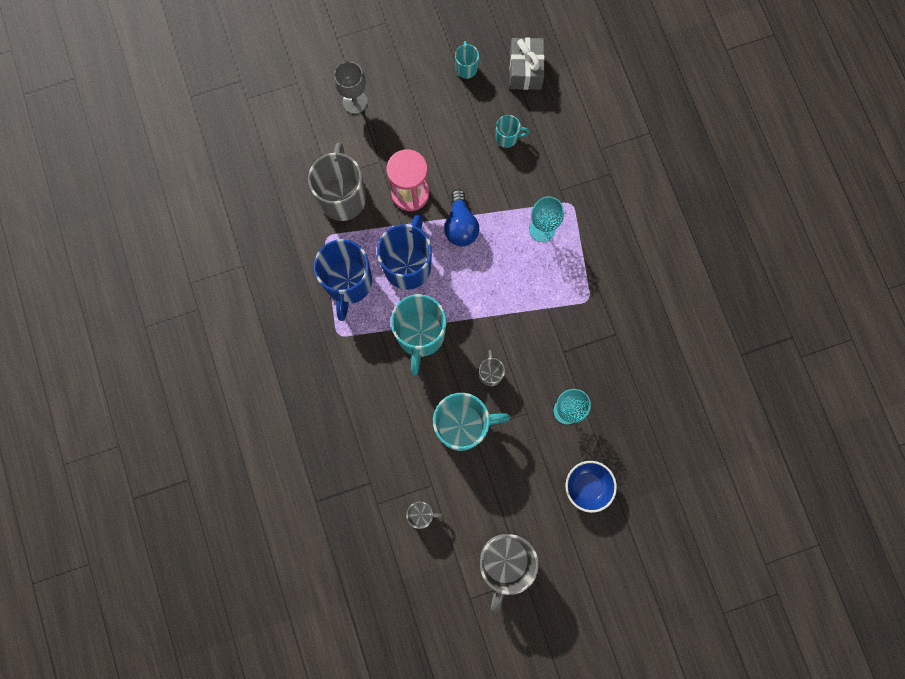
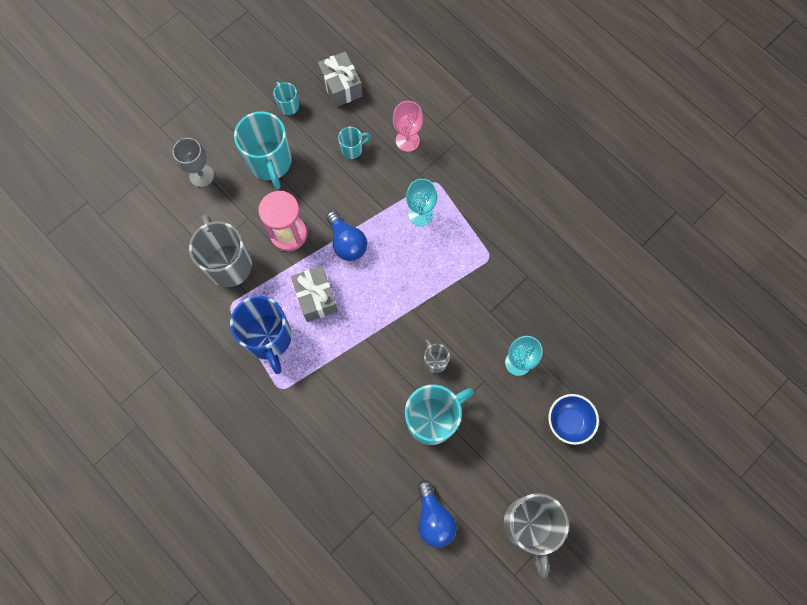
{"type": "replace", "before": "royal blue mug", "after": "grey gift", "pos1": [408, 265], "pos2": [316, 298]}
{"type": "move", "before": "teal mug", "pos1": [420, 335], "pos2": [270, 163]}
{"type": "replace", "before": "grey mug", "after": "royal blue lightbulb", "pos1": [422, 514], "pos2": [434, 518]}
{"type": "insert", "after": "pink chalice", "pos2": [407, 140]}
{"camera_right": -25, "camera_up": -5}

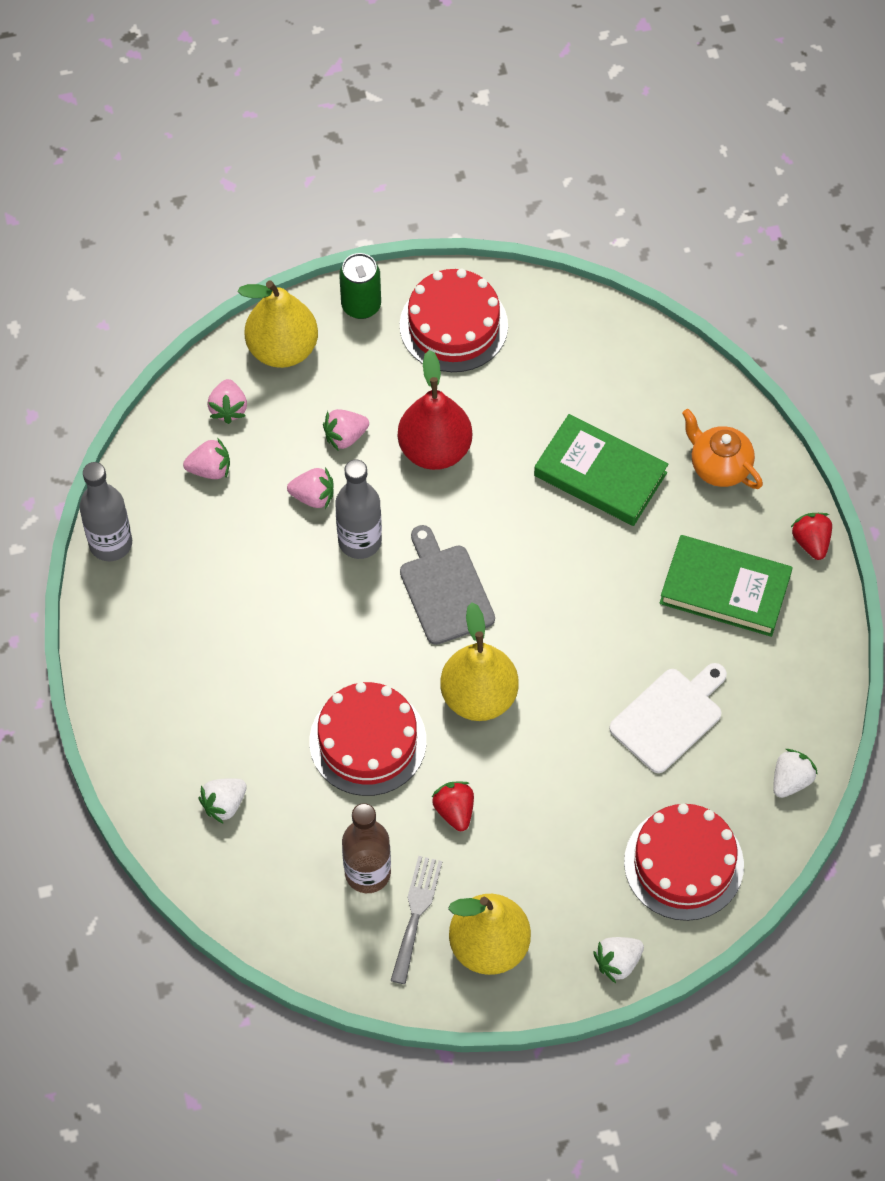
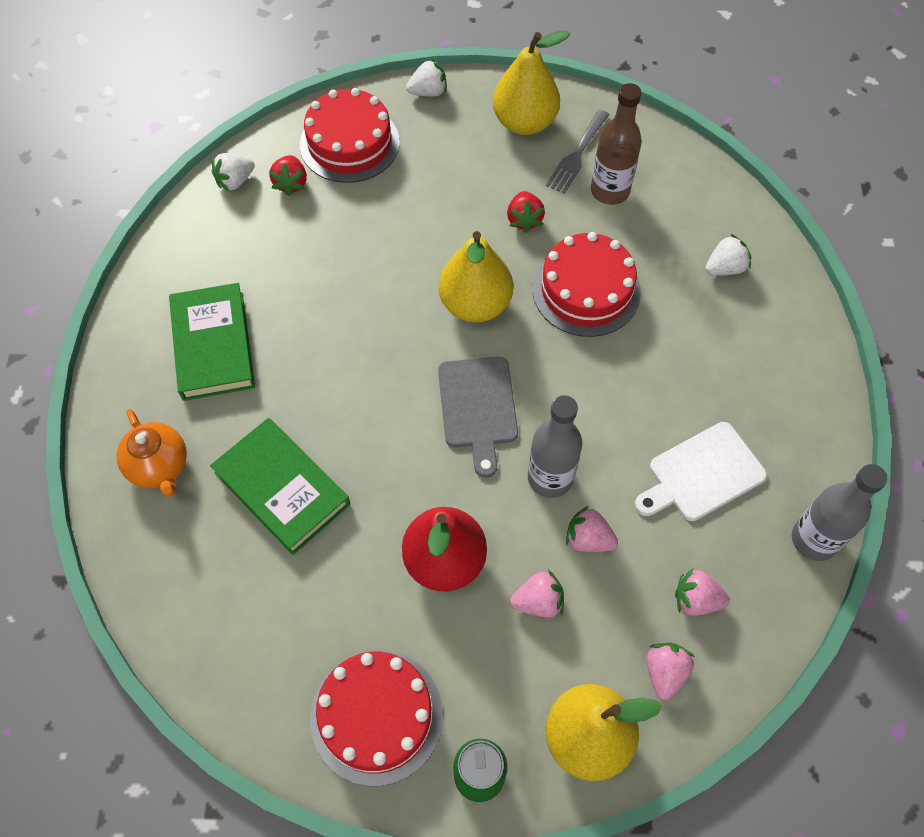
{"type": "move", "before": "crimson berry", "pos1": [811, 542], "pos2": [291, 183]}
{"type": "rotate", "before": "green hardcover", "pos1": [725, 589], "pos2": [213, 345], "turn": 45}
{"type": "move", "before": "white cutting board", "pos1": [669, 717], "pos2": [702, 474]}
{"camera_right": -165, "camera_up": 0}

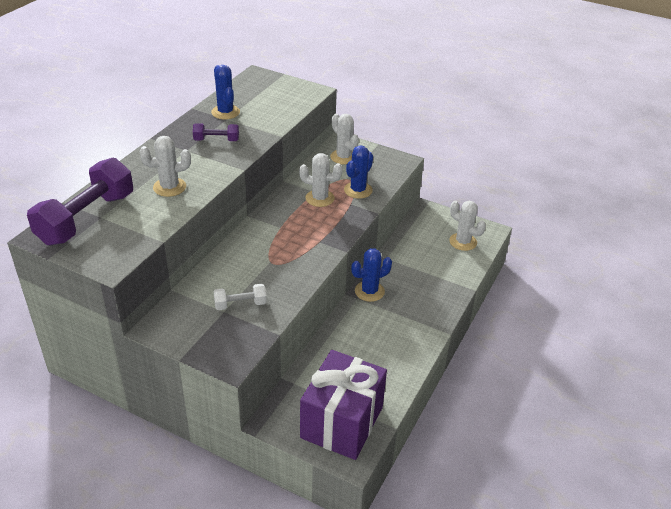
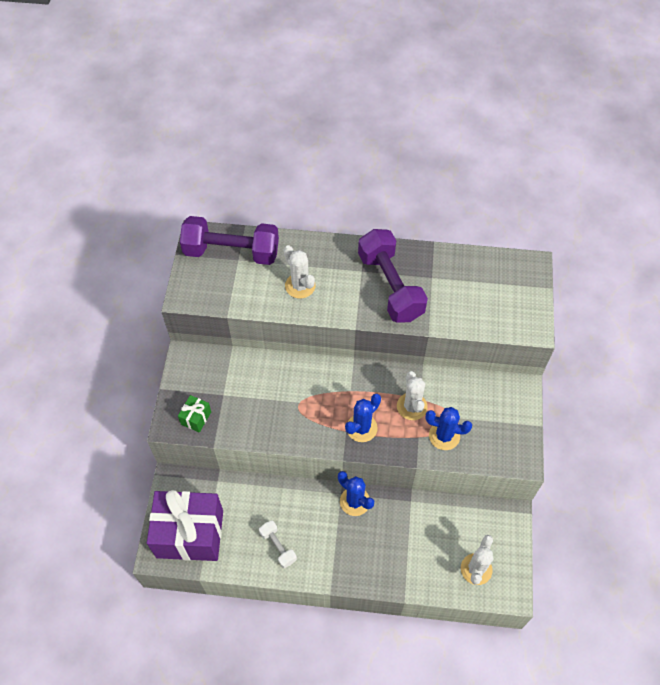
{"type": "move", "before": "royal blue cactus", "pos1": [225, 112], "pos2": [361, 428]}
{"type": "delete", "before": "white cactus", "pos1": [343, 157]}
{"type": "resize", "before": "royal purple hand weight", "pos1": [216, 140], "pos2": [390, 286], "scale": 2.1}
{"type": "move", "before": "white hand weight", "pos1": [240, 304], "pos2": [278, 546]}
{"type": "insert", "after": "green gift", "pos2": [196, 418]}
{"camera_right": 70, "camera_up": 20}

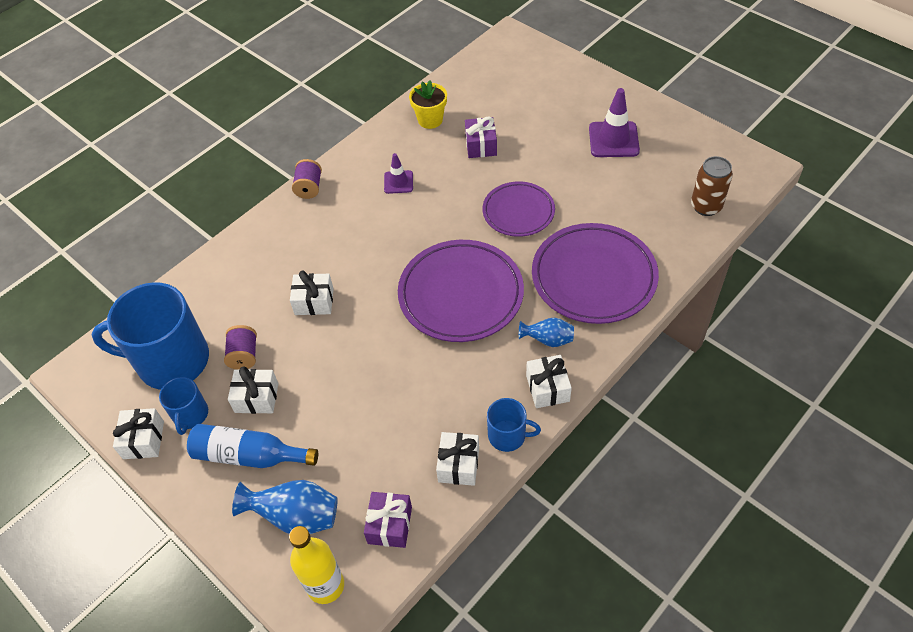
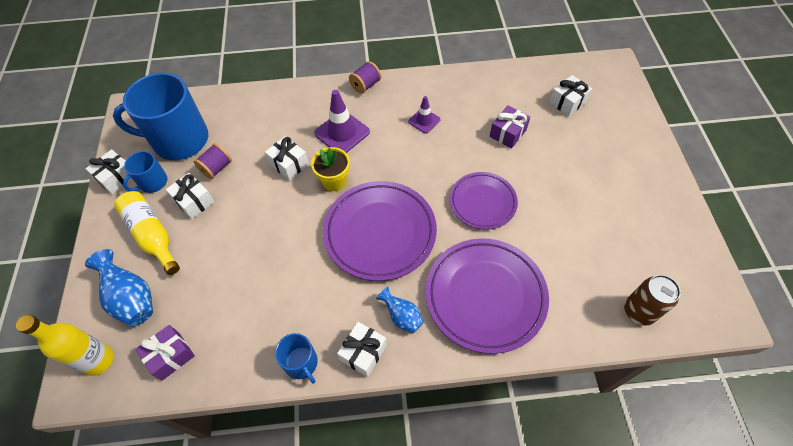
{"type": "move", "before": "bright yellow potted plant", "pos1": [430, 120], "pos2": [334, 181]}
{"type": "move", "before": "royal purple traffic cone", "pos1": [613, 140], "pos2": [342, 133]}
{"type": "rotate", "before": "royal blue mug", "pos1": [171, 361], "pos2": [179, 140], "turn": -45}
{"type": "recolor", "before": "royal blue drink bottle", "after": "bright yellow drink bottle", "pos1": [249, 455], "pos2": [152, 235]}
{"type": "move", "before": "white gift", "pos1": [458, 465], "pos2": [567, 102]}
{"camera_right": 40, "camera_up": 5}

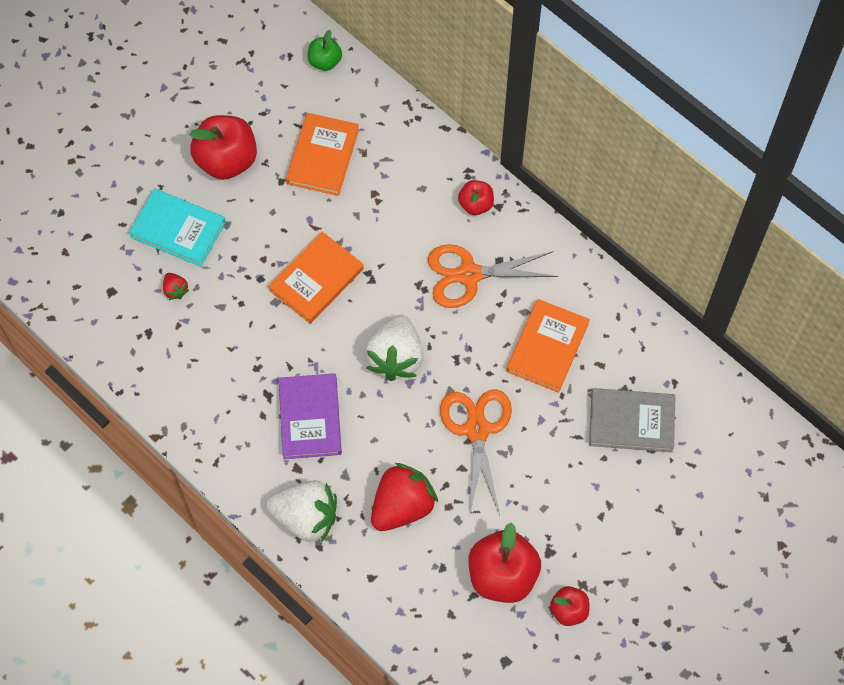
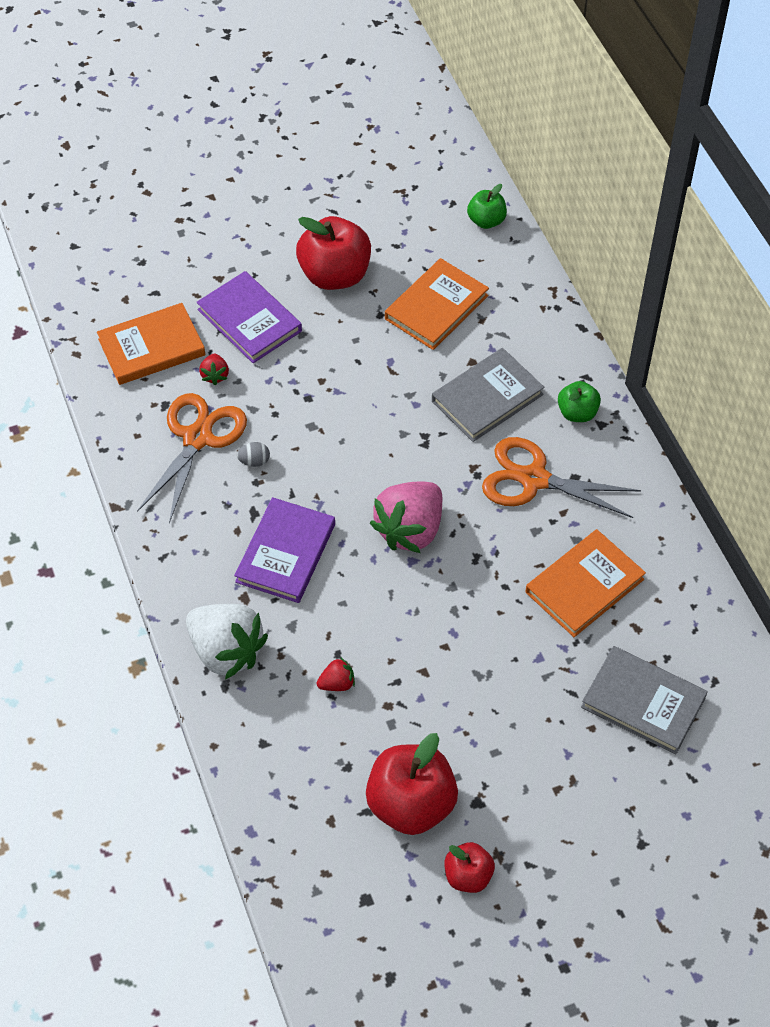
{"type": "recolor", "before": "crimson toy apple", "after": "green toy apple", "pos1": [476, 204], "pos2": [577, 413]}
{"type": "recolor", "before": "teal hardcover", "after": "royal purple hardcover", "pos1": [178, 229], "pos2": [249, 320]}
{"type": "move", "before": "orange-coloured hardcover", "pos1": [316, 280], "pos2": [152, 347]}
{"type": "recolor", "before": "white berry", "after": "pink berry", "pos1": [395, 357], "pos2": [410, 529]}
{"type": "move", "before": "orange-coloured pair of scissors", "pos1": [477, 430], "pos2": [197, 438]}
{"type": "resize", "before": "crimson berry", "pos1": [402, 506], "pos2": [337, 683], "scale": 0.45}
{"type": "insert", "after": "grey hardcover", "pos2": [487, 398]}
{"type": "insert", "after": "grey egg", "pos2": [254, 461]}
{"camera_right": 25, "camera_up": -10}

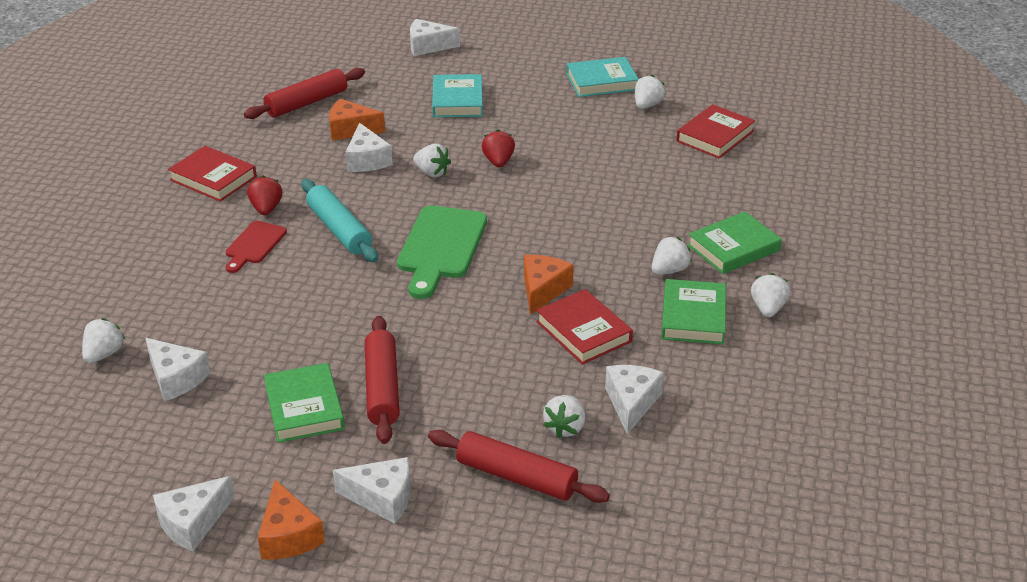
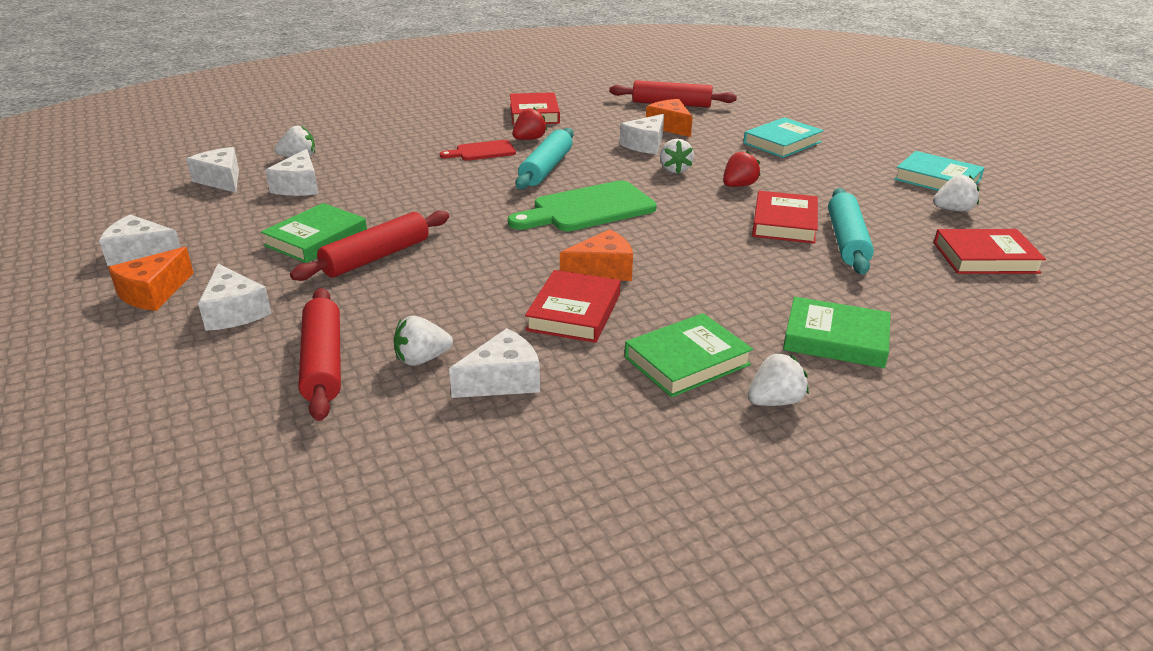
{"type": "move", "before": "white piece of cheese", "pos1": [428, 46], "pos2": [221, 180]}
{"type": "delete", "before": "white berry", "pos1": [669, 270]}
{"type": "insert", "after": "teal pastry roller", "pos2": [847, 241]}
{"type": "insert", "after": "crimson hardcover", "pos2": [784, 223]}
{"camera_right": 50, "camera_up": -5}

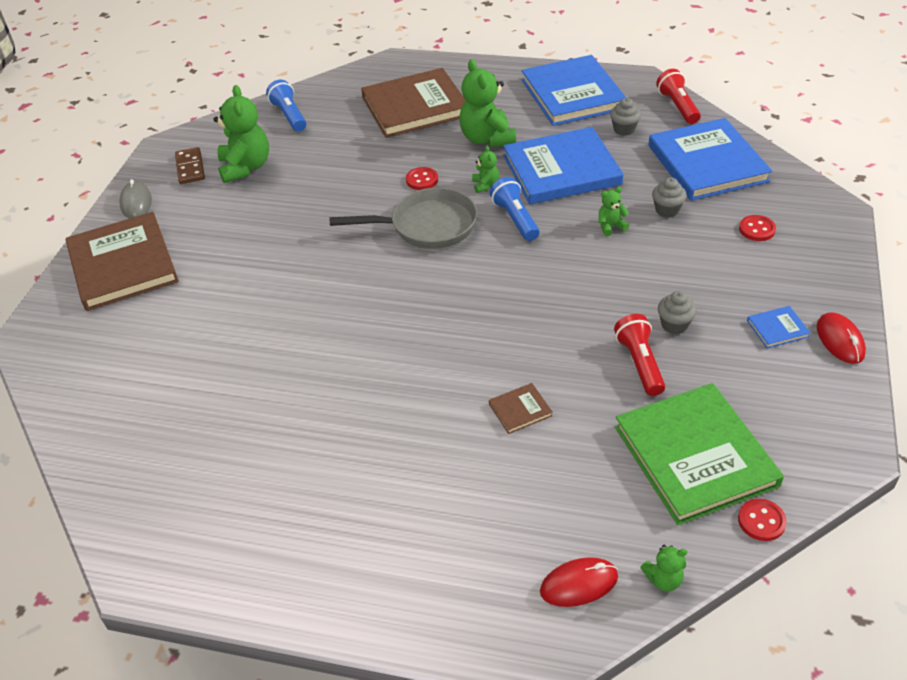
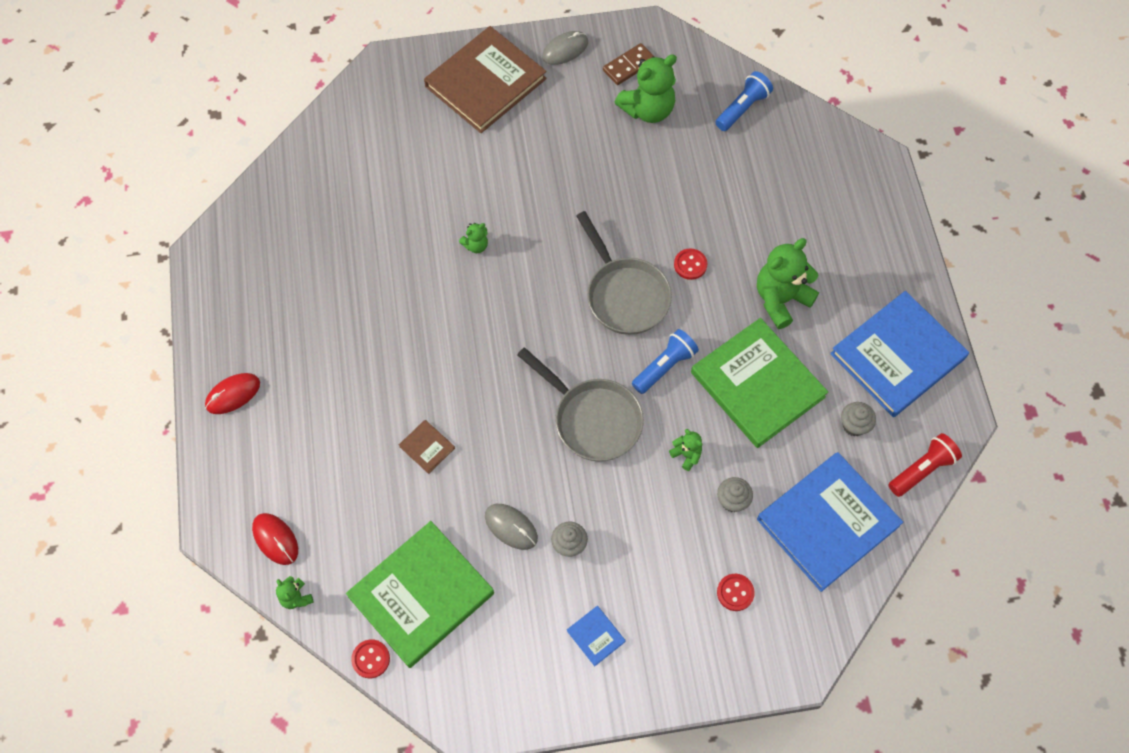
{"type": "delete", "before": "dark brown hardcover", "pos1": [415, 107]}
{"type": "recolor", "before": "royal blue hardcover", "after": "green hardcover", "pos1": [561, 170], "pos2": [757, 384]}
{"type": "move", "before": "green teddy", "pos1": [485, 185], "pos2": [476, 245]}
{"type": "move", "before": "crimson PC mouse", "pos1": [840, 340], "pos2": [233, 394]}
{"type": "replace", "before": "crimson torch", "after": "grey PC mouse", "pos1": [640, 363], "pos2": [511, 527]}
{"type": "insert", "after": "grey pan", "pos2": [592, 419]}
{"camera_right": 65, "camera_up": 20}

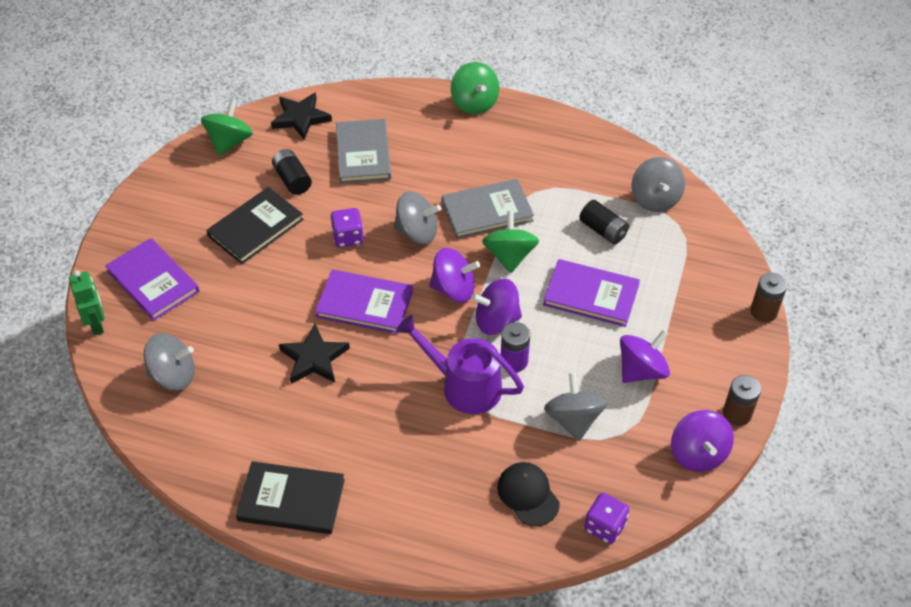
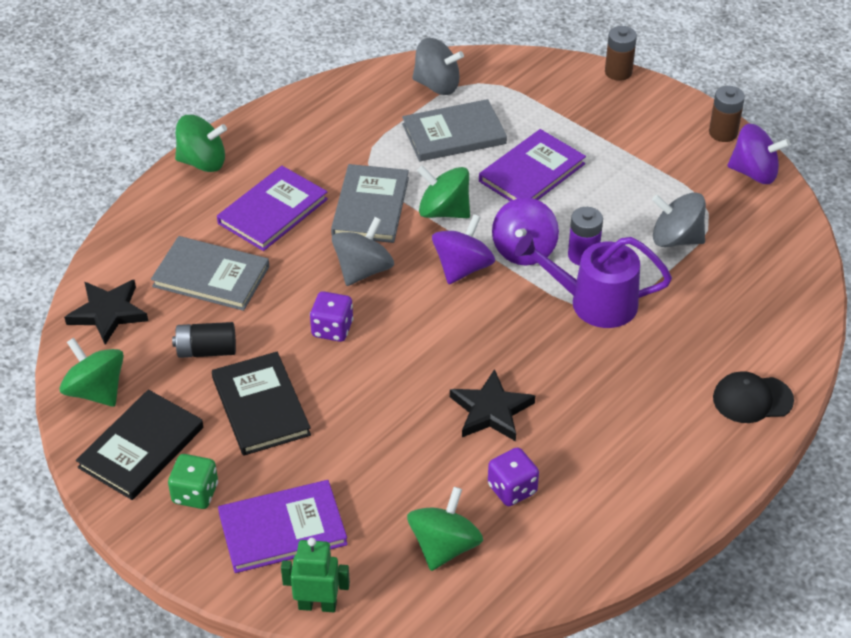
{"type": "replace", "before": "ebony AA battery", "after": "grey hardcover", "pos1": [603, 230], "pos2": [454, 134]}
{"type": "move", "before": "royal purple hardcover", "pos1": [364, 304], "pos2": [272, 211]}
{"type": "rotate", "before": "royal purple watering can", "pos1": [463, 385], "pos2": [593, 302], "turn": 45}
{"type": "delete", "before": "royal purple whirligig", "pos1": [641, 370]}
{"type": "recolor", "before": "grey whirligig", "after": "green whirligig", "pos1": [173, 375], "pos2": [444, 546]}
{"type": "move", "before": "ebony hardcover", "pos1": [291, 500], "pos2": [141, 447]}
{"type": "move", "before": "ebony cap", "pos1": [528, 495], "pos2": [752, 399]}
{"type": "move", "before": "royal purple dice", "pos1": [604, 526], "pos2": [512, 489]}
{"type": "insert", "after": "green dice", "pos2": [195, 493]}
{"camera_right": -65, "camera_up": -5}

